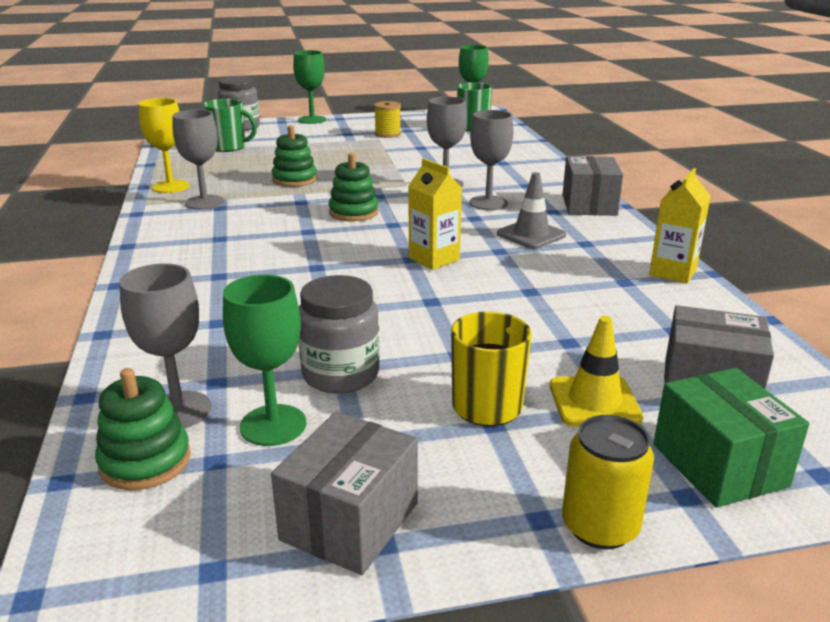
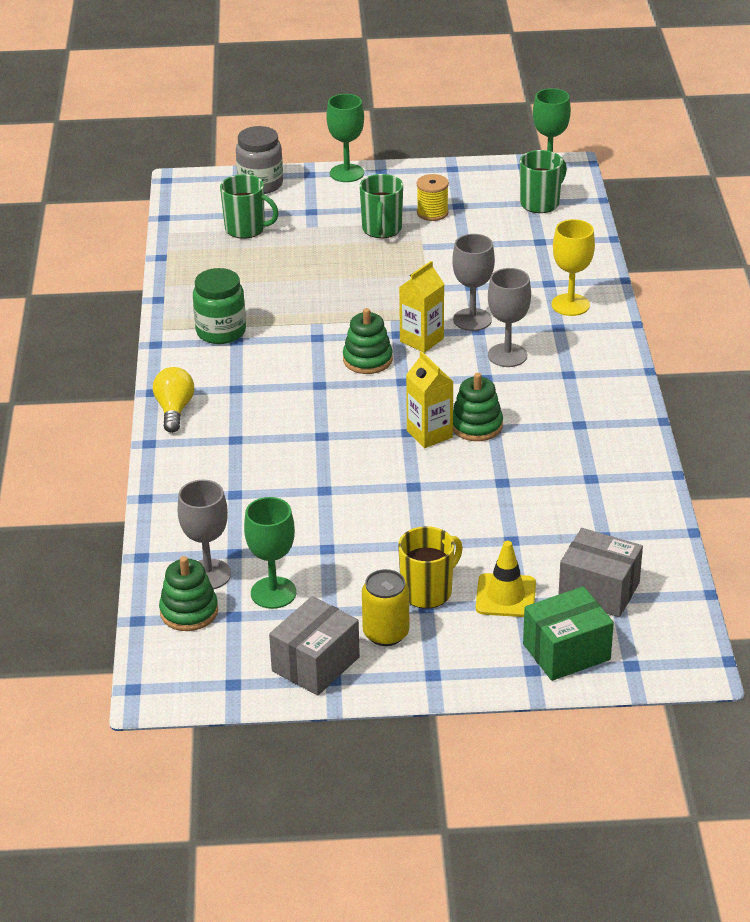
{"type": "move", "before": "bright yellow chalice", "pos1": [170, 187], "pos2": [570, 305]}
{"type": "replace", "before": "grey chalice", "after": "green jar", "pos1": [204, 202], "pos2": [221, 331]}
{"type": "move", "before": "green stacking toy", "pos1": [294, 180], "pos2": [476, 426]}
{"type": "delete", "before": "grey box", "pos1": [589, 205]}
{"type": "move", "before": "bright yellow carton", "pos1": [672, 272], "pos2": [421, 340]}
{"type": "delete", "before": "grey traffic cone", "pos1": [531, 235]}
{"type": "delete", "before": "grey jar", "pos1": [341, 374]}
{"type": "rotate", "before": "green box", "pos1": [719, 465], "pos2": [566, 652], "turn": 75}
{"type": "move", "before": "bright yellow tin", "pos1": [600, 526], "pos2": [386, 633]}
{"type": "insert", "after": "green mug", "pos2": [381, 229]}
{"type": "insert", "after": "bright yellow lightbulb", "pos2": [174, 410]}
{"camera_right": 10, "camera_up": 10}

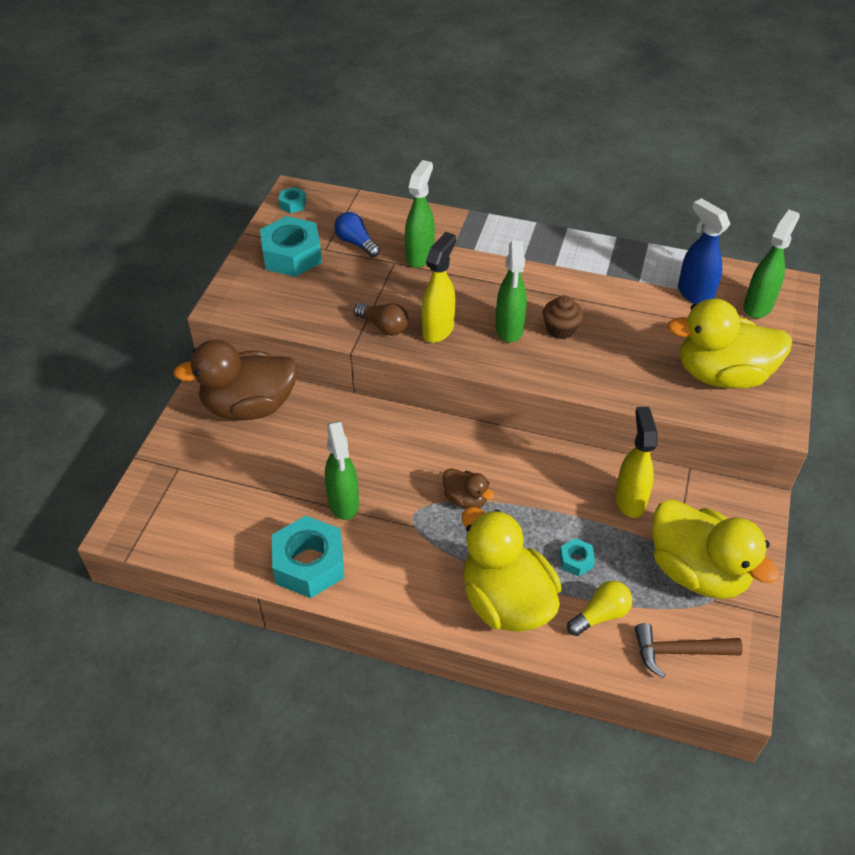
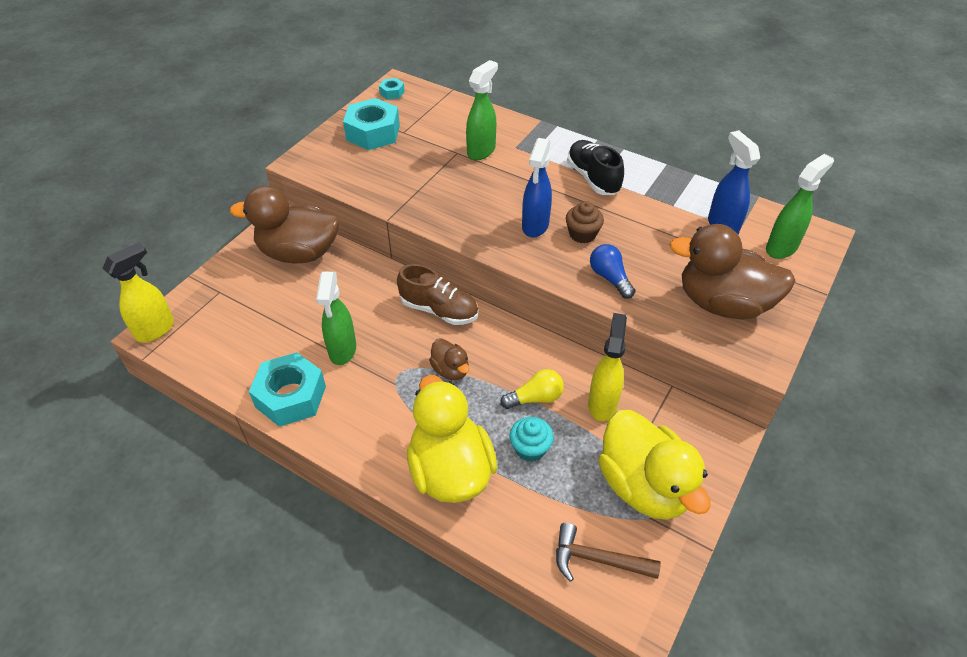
{"type": "move", "before": "royal blue lightbulb", "pos1": [356, 243], "pos2": [610, 278]}
{"type": "move", "before": "bright yellow spray cleaner", "pos1": [438, 329], "pos2": [156, 329]}
{"type": "recolor", "before": "green spray cleaner", "after": "royal blue spray cleaner", "pos1": [509, 330], "pos2": [535, 226]}
{"type": "recolor", "before": "bright yellow toy duck", "after": "dark brown toy duck", "pos1": [722, 375], "pos2": [722, 303]}
{"type": "delete", "before": "dark brown lightbulb", "pos1": [384, 326]}
{"type": "replace", "before": "teal nut", "after": "teal muffin", "pos1": [576, 560], "pos2": [530, 448]}
{"type": "move", "before": "bright yellow lightbulb", "pos1": [600, 615], "pos2": [535, 398]}
{"type": "insert", "after": "ebony sneaker", "pos2": [593, 178]}
{"type": "insert", "after": "dark brown sneaker", "pos2": [439, 310]}
{"camera_right": 15, "camera_up": 0}

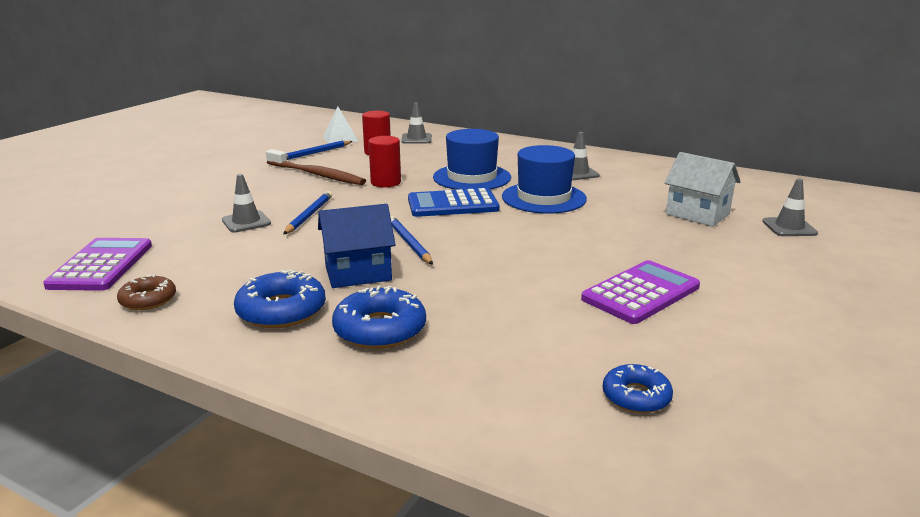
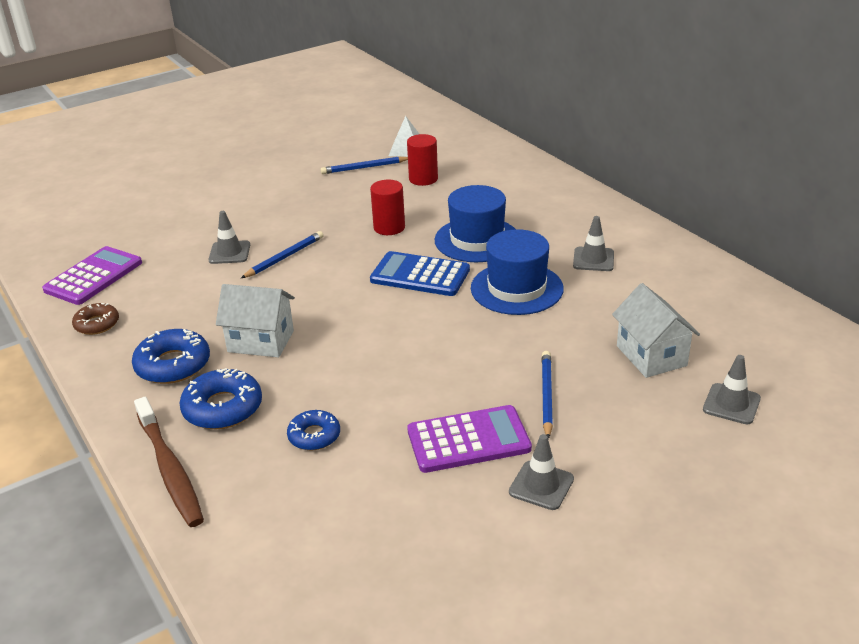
{"type": "move", "before": "grey traffic cone", "pos1": [416, 139], "pos2": [541, 485]}
{"type": "move", "before": "dark brown dental brush", "pos1": [317, 175], "pos2": [170, 469]}
{"type": "recolor", "before": "royal blue cottage", "after": "white cottage", "pos1": [358, 273], "pos2": [261, 341]}
{"type": "move", "before": "royal blue pencil", "pos1": [409, 243], "pos2": [546, 395]}
{"type": "move", "before": "royal blue glazed donut", "pos1": [636, 396], "pos2": [314, 436]}
{"camera_right": 30, "camera_up": 10}

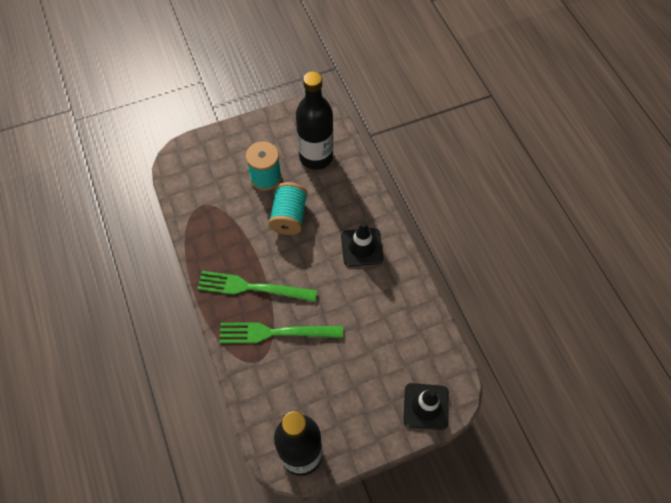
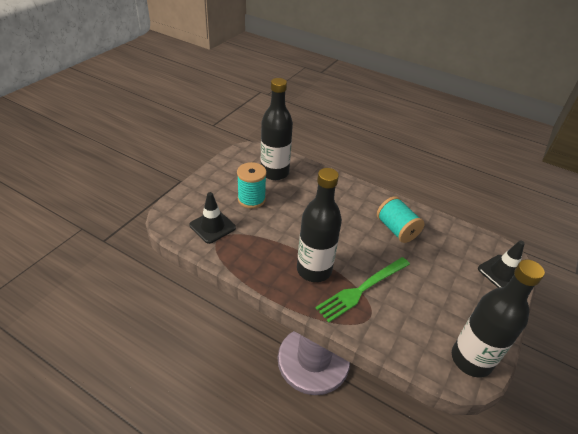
{"type": "move", "before": "teal reel of thread", "pos1": [289, 216], "pos2": [396, 229]}
{"type": "move", "before": "ebony traffic cone", "pos1": [362, 247], "pos2": [212, 226]}
{"type": "replace", "before": "green fork", "after": "ebony drink bottle", "pos1": [252, 287], "pos2": [314, 270]}
{"camera_right": -40, "camera_up": -20}

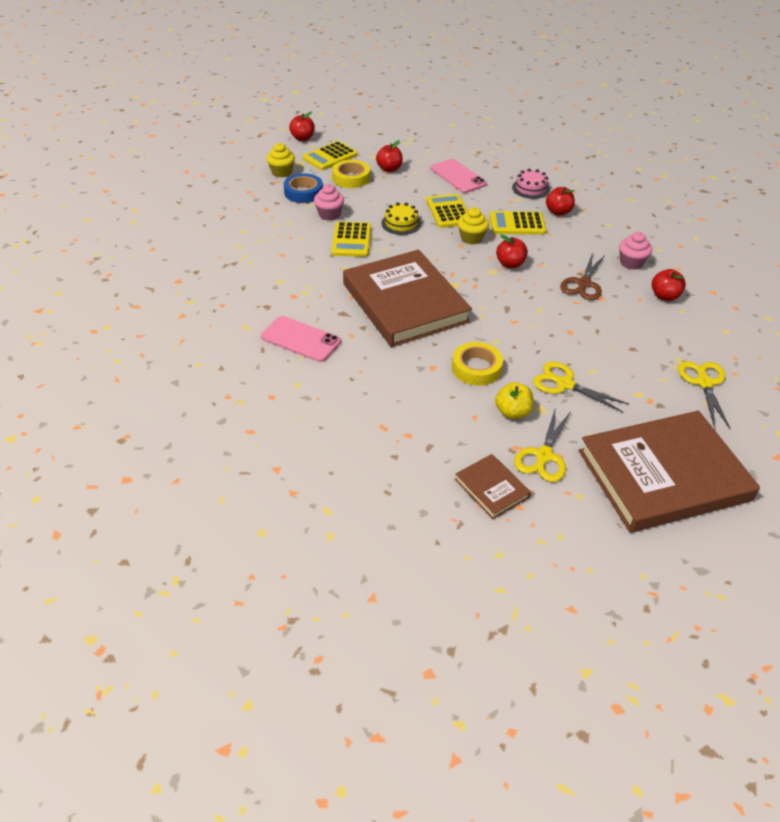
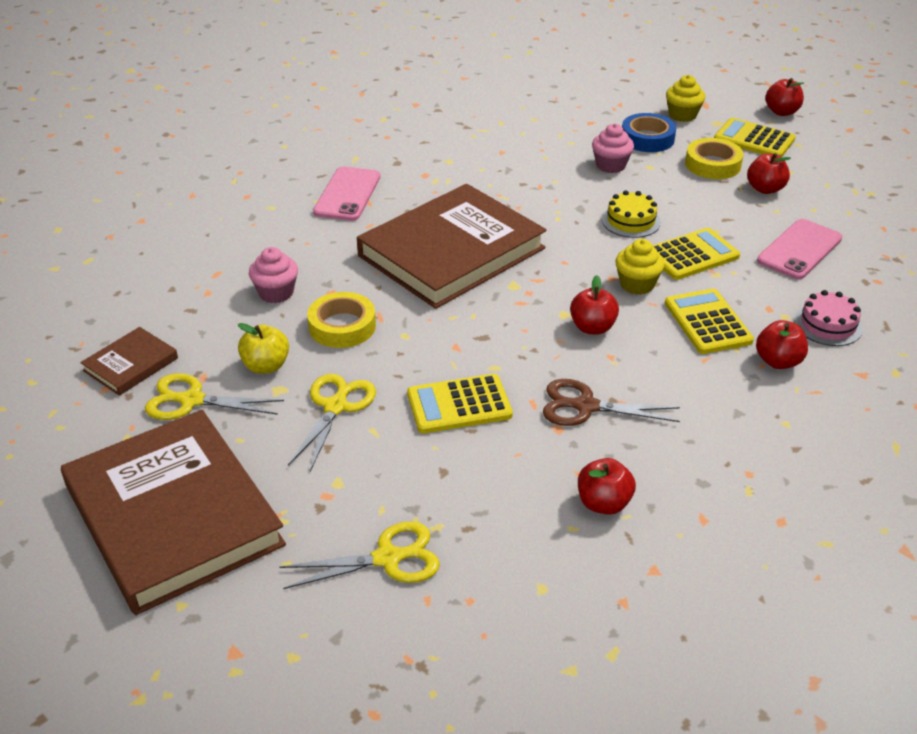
{"type": "move", "before": "bright yellow pocket calculator", "pos1": [351, 240], "pos2": [459, 405]}
{"type": "move", "before": "pink muffin", "pos1": [631, 263], "pos2": [276, 293]}
{"camera_right": 75, "camera_up": -5}

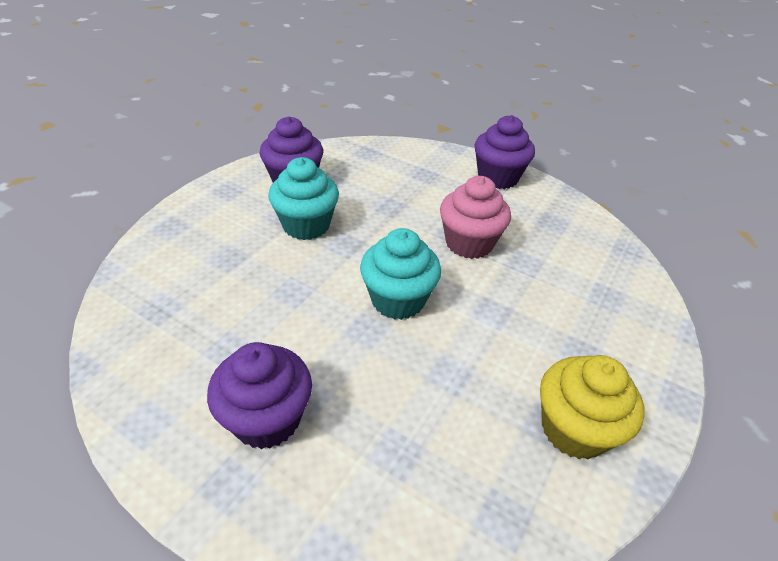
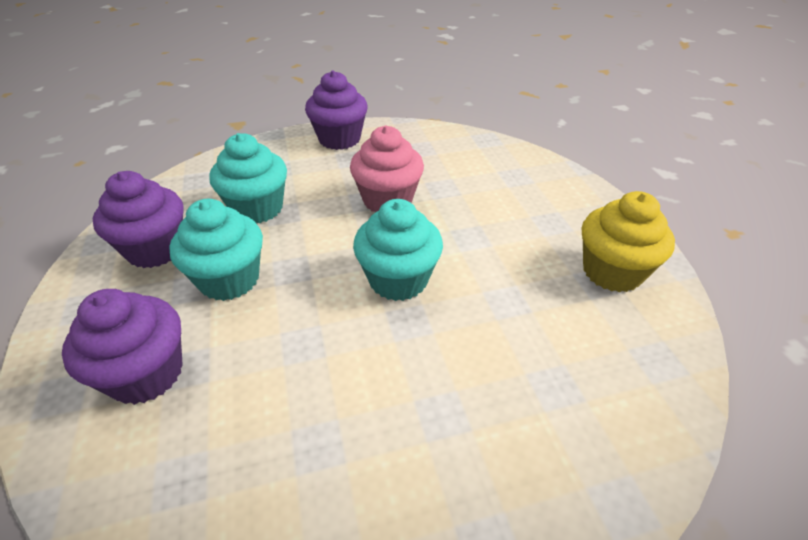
{"type": "move", "before": "royal purple muffin", "pos1": [267, 419], "pos2": [146, 374]}
{"type": "insert", "after": "teal muffin", "pos2": [257, 208]}
{"camera_right": -45, "camera_up": 0}

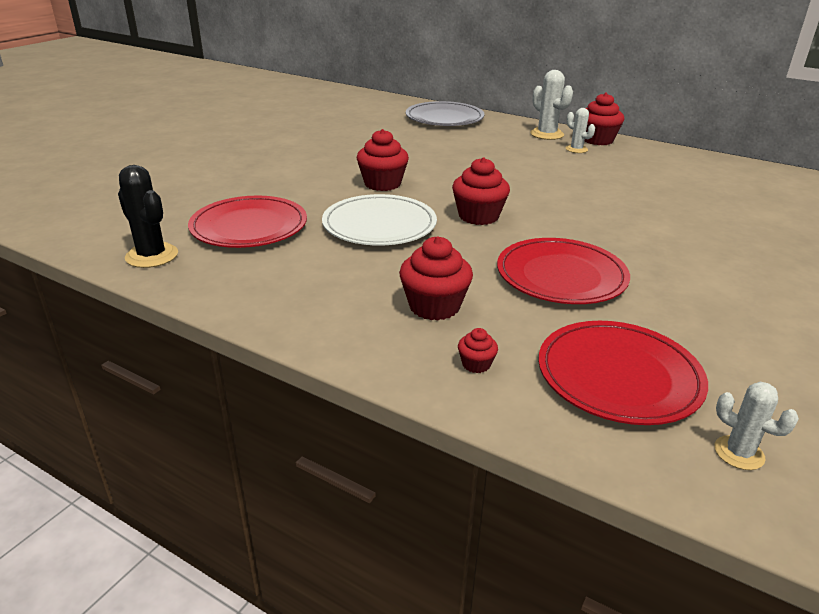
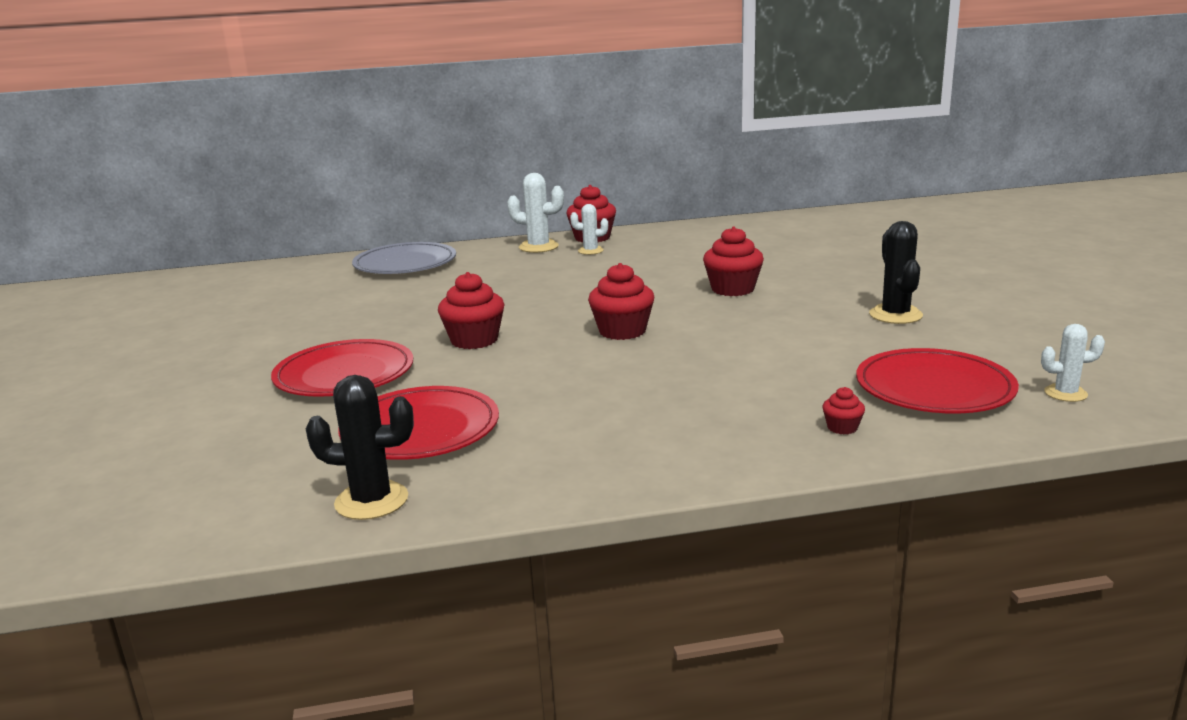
{"type": "delete", "before": "white plate", "pos1": [379, 225]}
{"type": "move", "before": "crimson muffin", "pos1": [434, 306], "pos2": [732, 289]}
{"type": "move", "before": "crimson plate", "pos1": [561, 276], "pos2": [344, 374]}
{"type": "insert", "after": "ebony cactus", "pos2": [895, 315]}
{"camera_right": -40, "camera_up": -10}

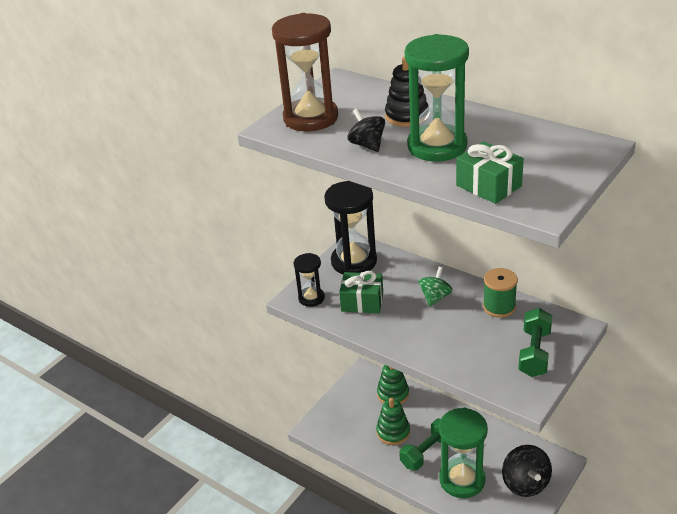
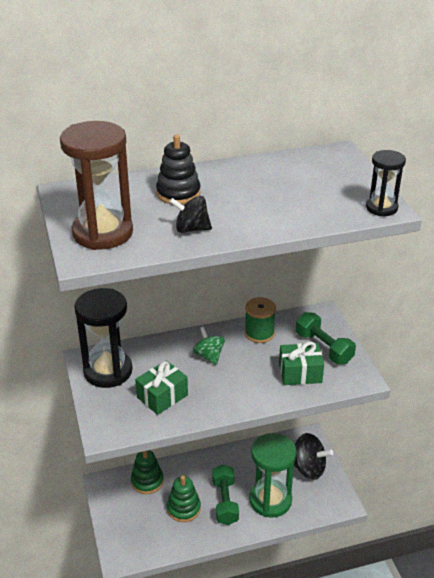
{"type": "delete", "before": "green sandglass", "pos1": [437, 146]}
{"type": "move", "before": "green gift", "pos1": [488, 186], "pos2": [300, 373]}
{"type": "move", "before": "ebony sandglass", "pos1": [311, 298], "pos2": [381, 208]}
{"camera_right": -55, "camera_up": 0}

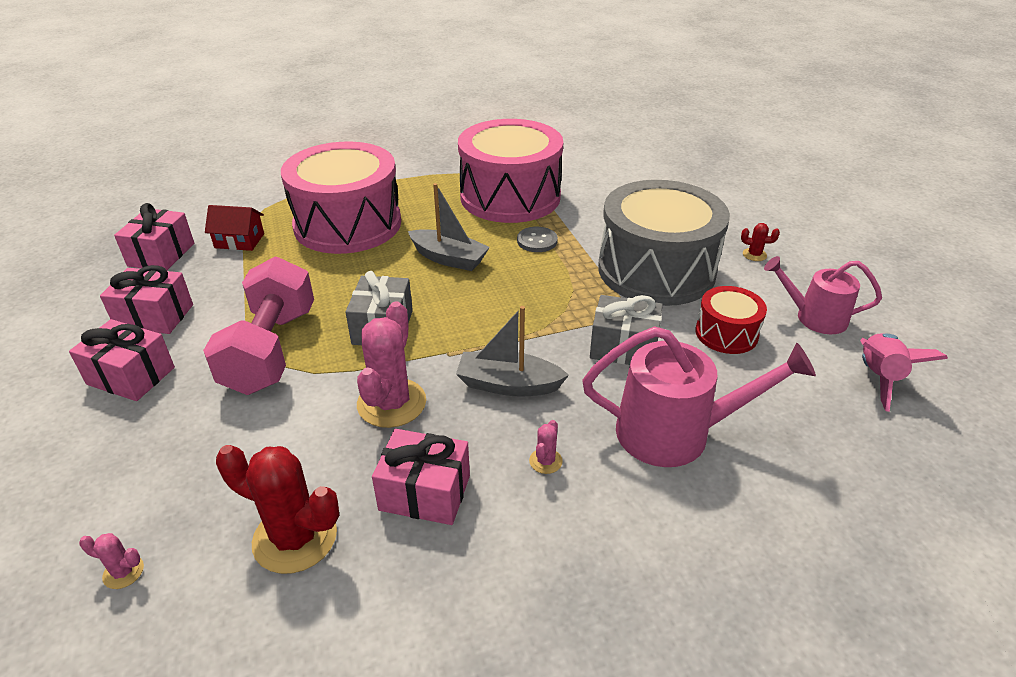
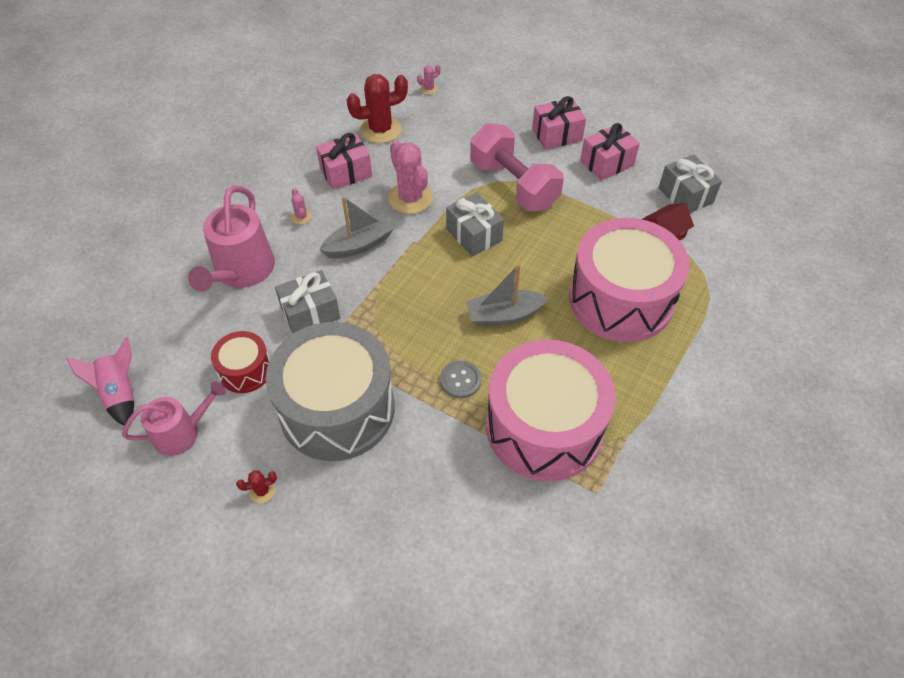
{"type": "recolor", "before": "pink gift", "after": "grey gift", "pos1": [161, 254], "pos2": [685, 195]}
{"type": "rotate", "before": "pink watering can", "pos1": [675, 433], "pos2": [241, 271], "turn": -45}
{"camera_right": 140, "camera_up": 15}

